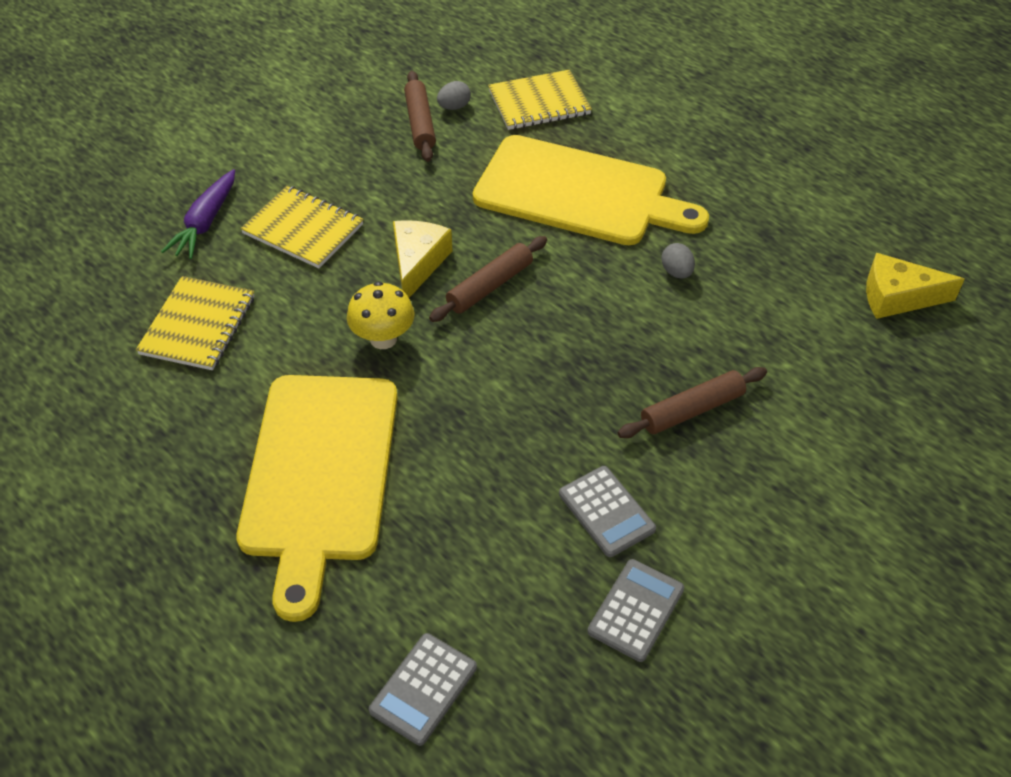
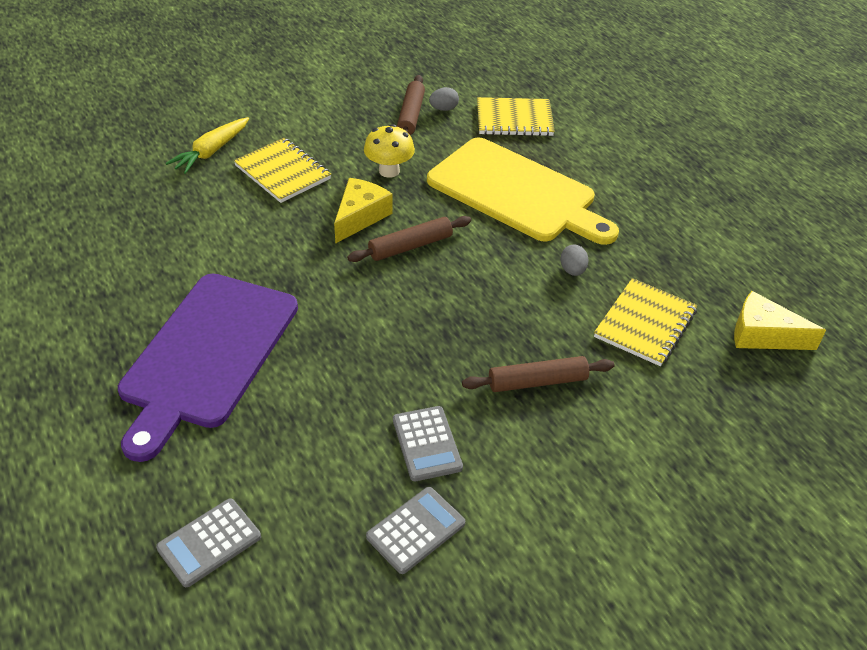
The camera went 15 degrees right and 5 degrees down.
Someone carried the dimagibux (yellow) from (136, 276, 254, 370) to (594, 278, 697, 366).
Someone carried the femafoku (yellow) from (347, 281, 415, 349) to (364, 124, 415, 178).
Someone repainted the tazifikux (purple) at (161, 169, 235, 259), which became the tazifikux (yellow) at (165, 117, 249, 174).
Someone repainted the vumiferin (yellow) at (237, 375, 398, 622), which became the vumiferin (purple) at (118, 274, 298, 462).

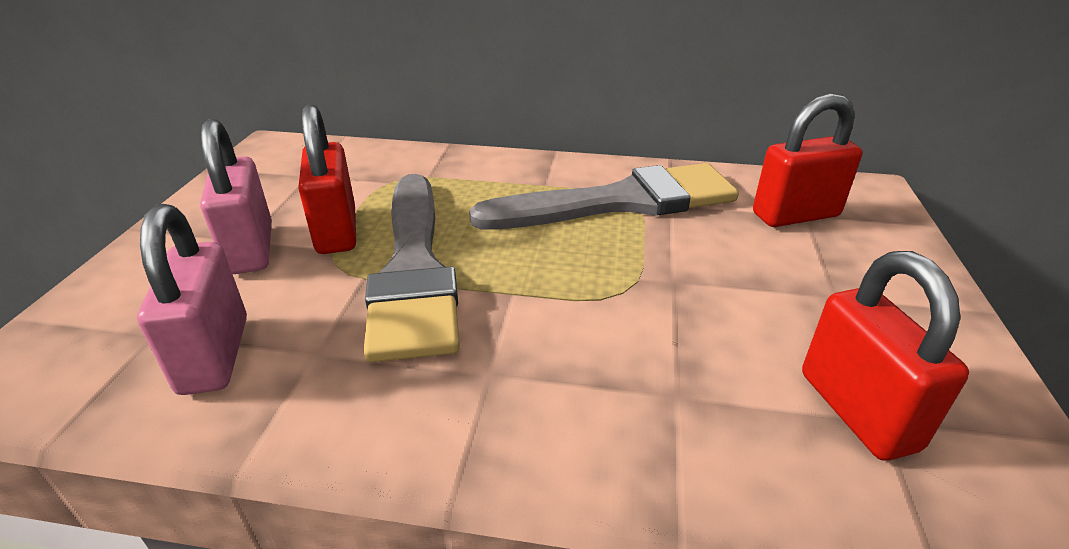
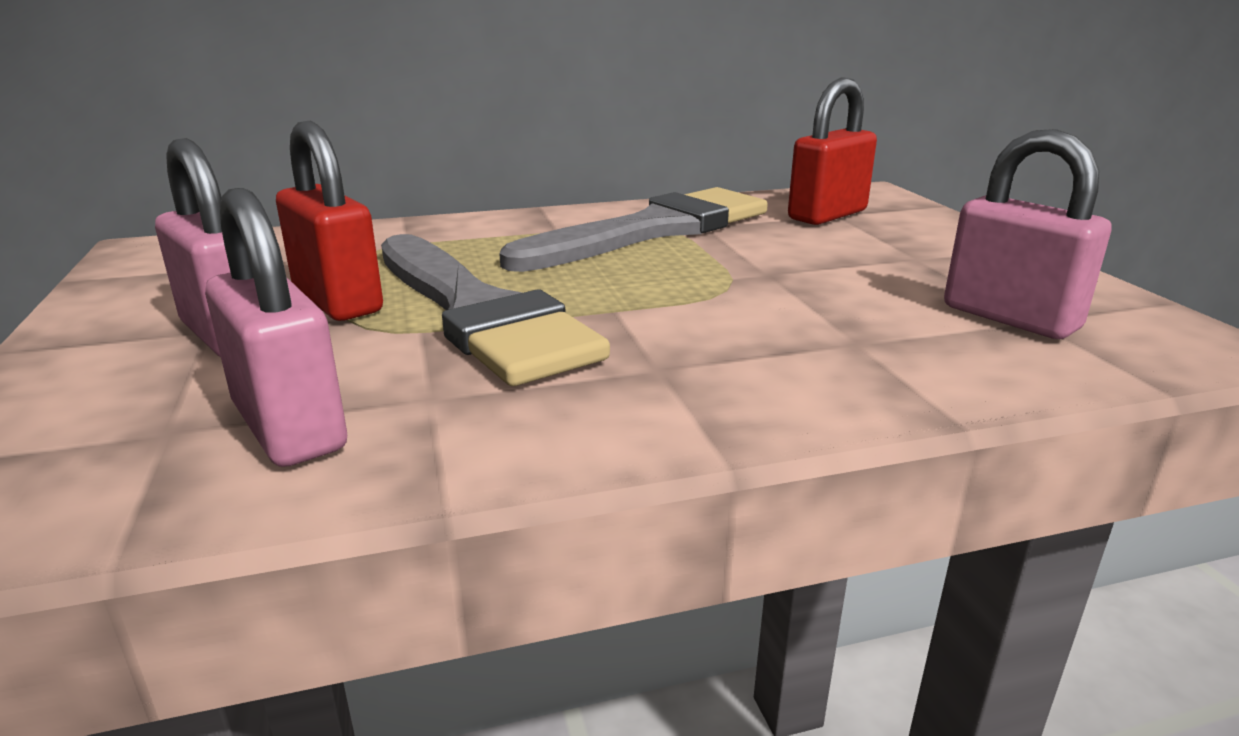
The camera went 25 degrees left and 10 degrees down.
Someone repainted the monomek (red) at (802, 251, 969, 461), which became the monomek (pink) at (944, 129, 1112, 339).

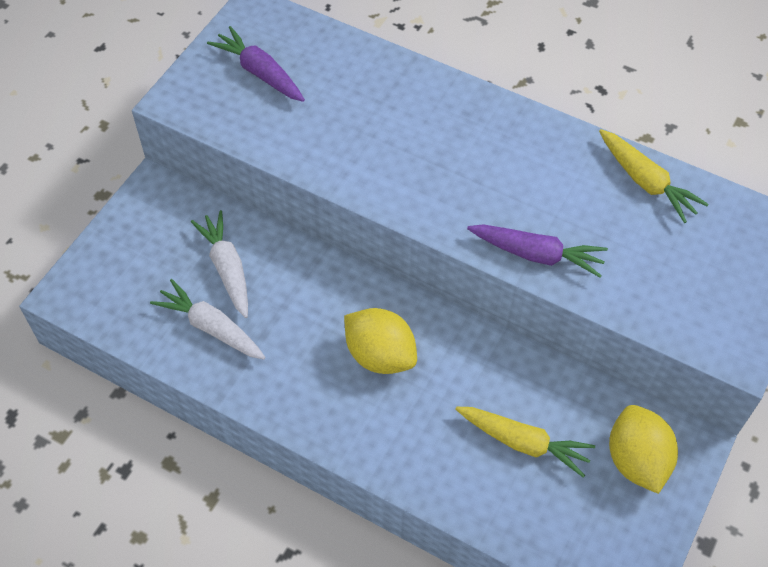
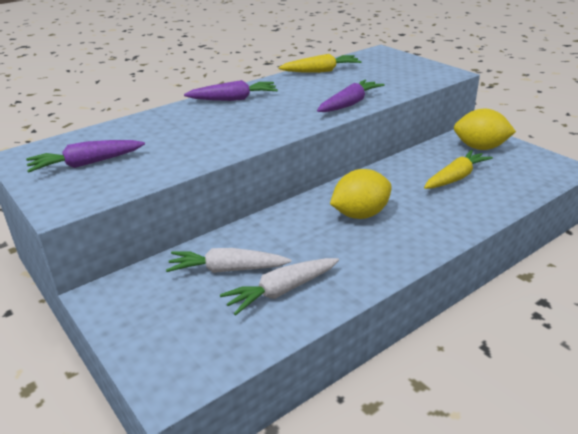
The camera went 65 degrees left and 25 degrees down.
Someone put down the tazifikux (purple) at (184, 80, 278, 101).

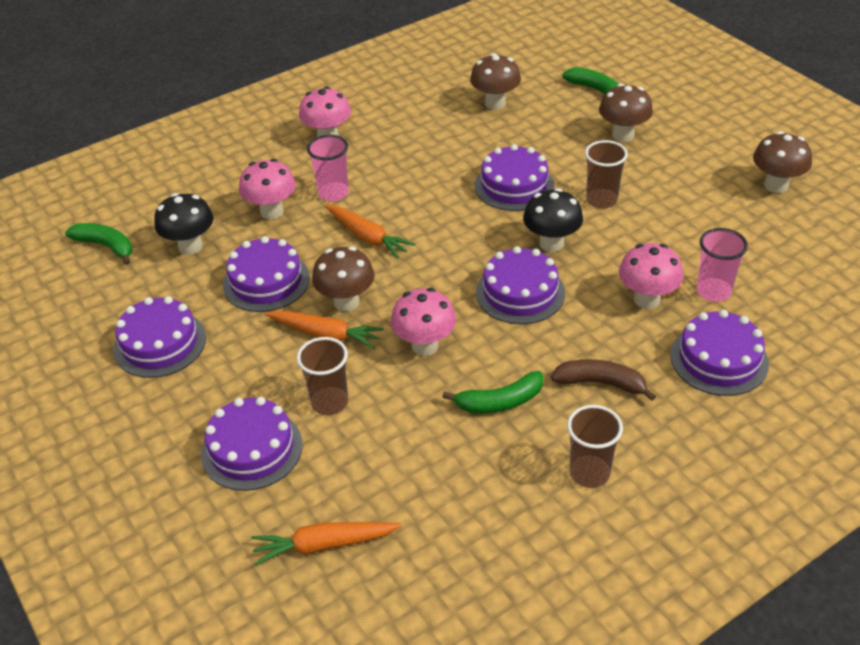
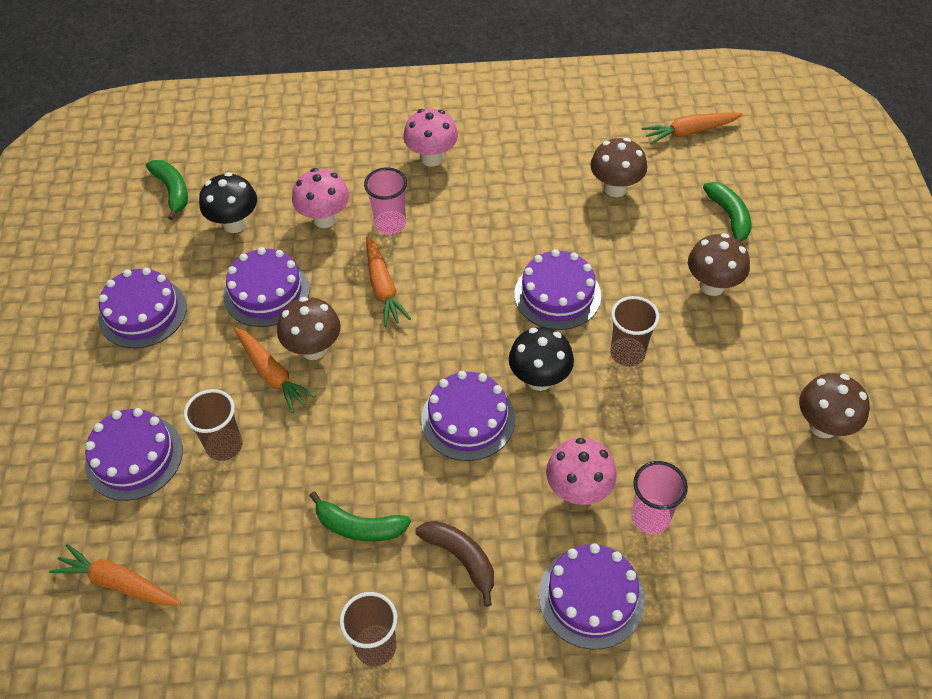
The camera went 30 degrees right and 10 degrees up.
Someone took away the femafoku (pink) at (391, 288, 456, 356).
Someone put down the tazifikux (orange) at (642, 112, 743, 144).

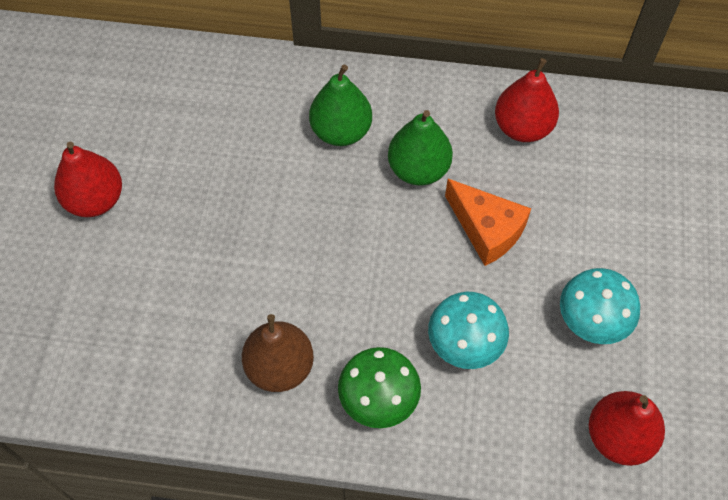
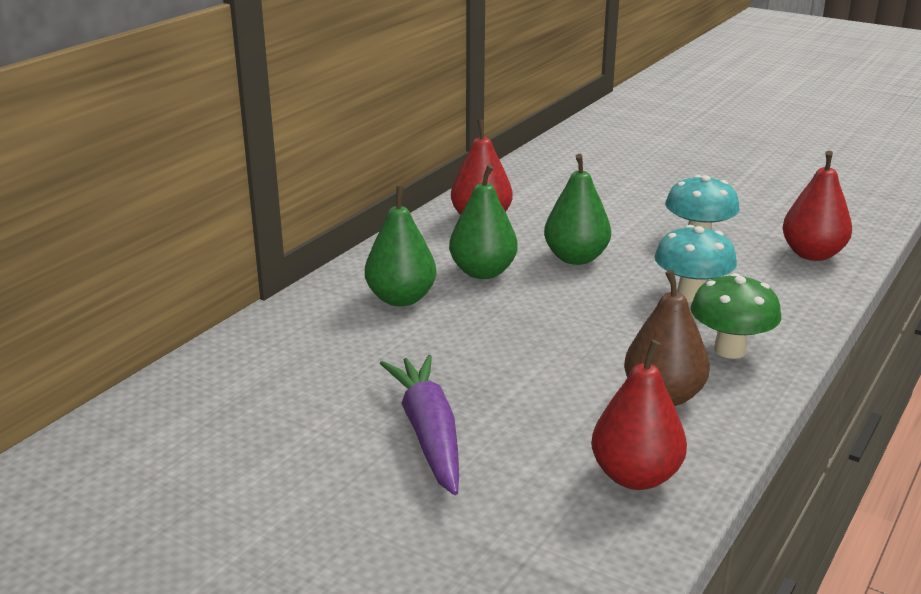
The camera went 65 degrees left and 35 degrees down.
Someone put down the tazifikux (purple) at (380, 355, 459, 495).
Someone carried the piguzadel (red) from (54, 142, 122, 217) to (592, 340, 687, 490).
Someone swapped the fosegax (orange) at (445, 179, 531, 266) for the piguzadel (green) at (544, 154, 611, 265).

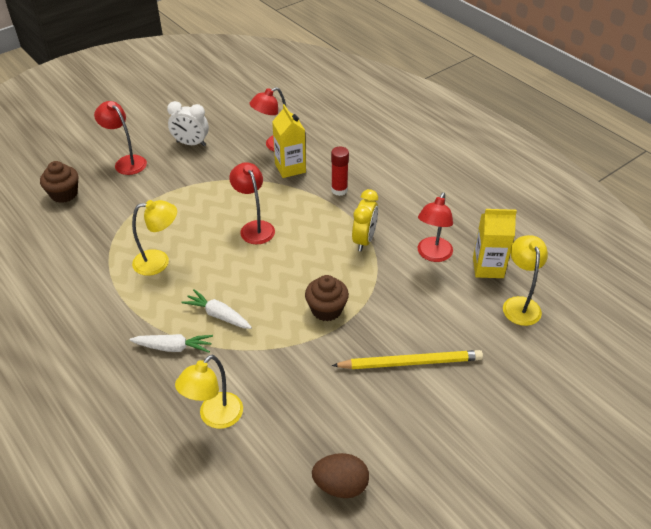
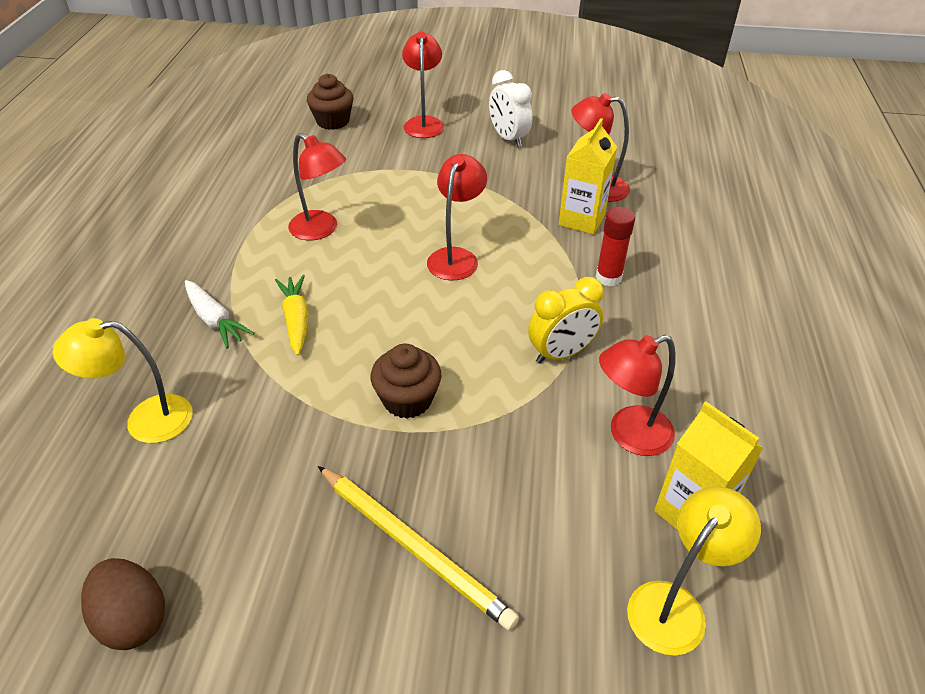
The camera went 45 degrees right and 0 degrees up.
Someone repainted the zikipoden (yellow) at (132, 200, 177, 276), which became the zikipoden (red) at (288, 133, 346, 240).
Someone repainted the tazifikux (white) at (181, 289, 252, 329), which became the tazifikux (yellow) at (275, 275, 309, 356).

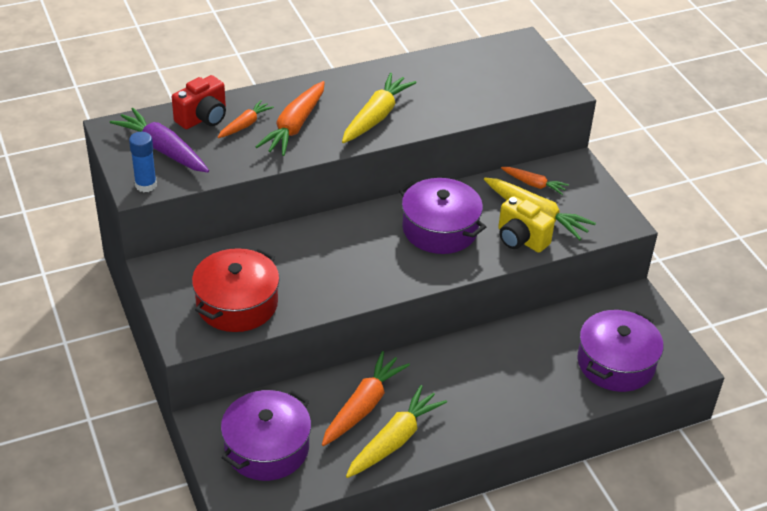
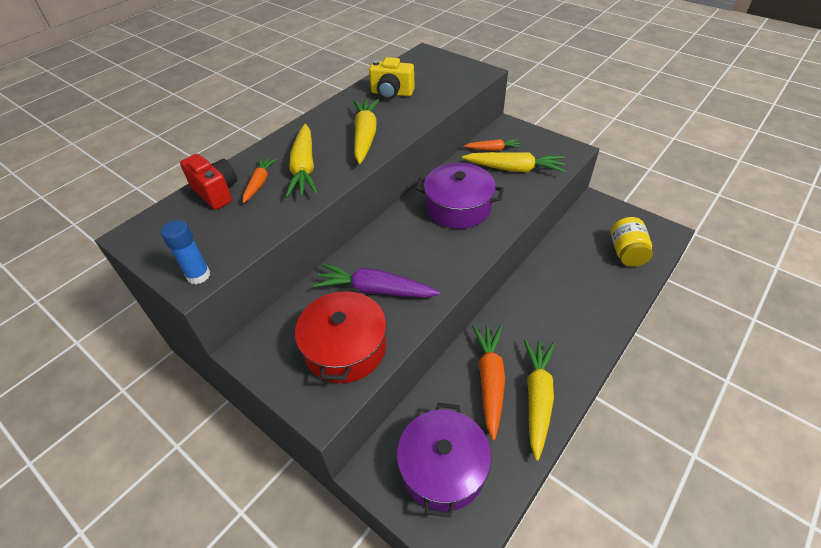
The camera went 25 degrees left and 5 degrees up.
Someone carried the tazifikux (purple) from (110, 108, 209, 172) to (313, 264, 441, 298).
Someone carried the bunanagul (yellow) from (498, 196, 555, 253) to (369, 57, 415, 100).
Someone swapped the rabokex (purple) at (577, 310, 663, 392) for the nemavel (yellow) at (611, 217, 653, 267).
Someone repainted the tazifikux (orange) at (255, 81, 325, 156), which became the tazifikux (yellow) at (286, 124, 318, 197).
Someone rotated the bunanagul (red) at (172, 75, 226, 129) by 60 degrees counterclockwise.

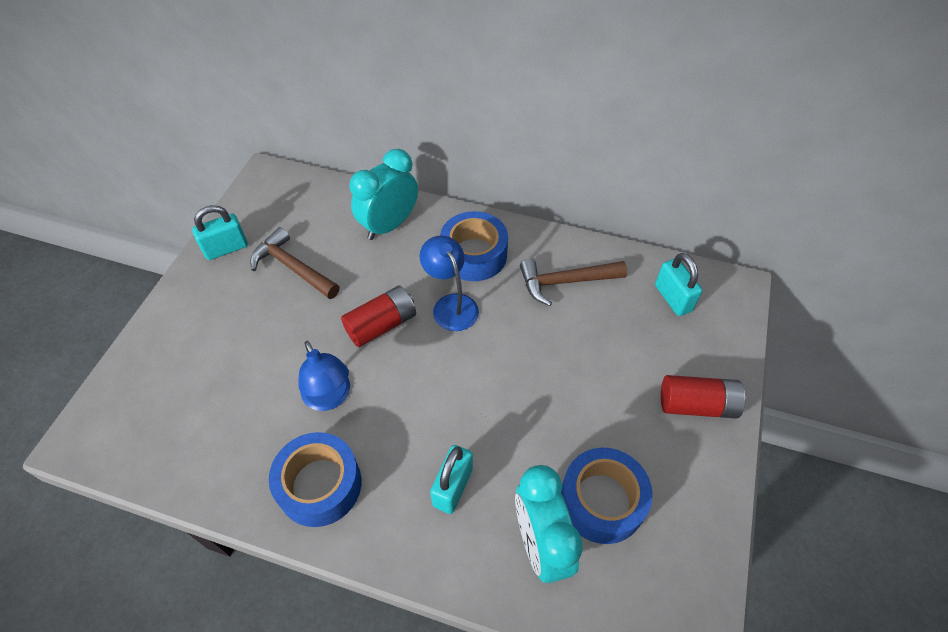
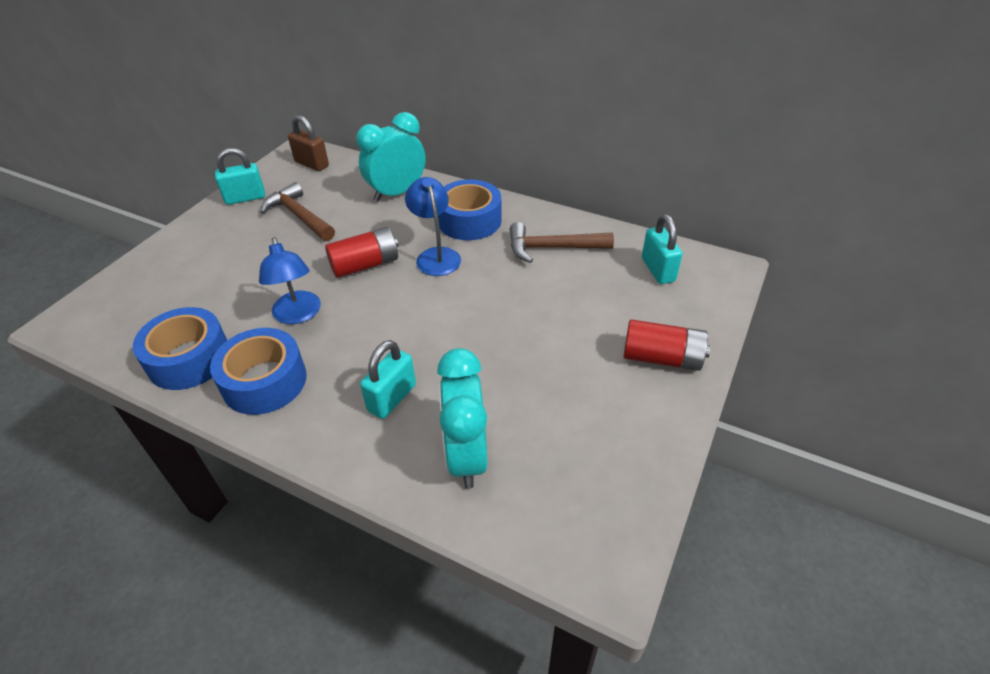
The camera went 10 degrees right and 10 degrees down.
Someone put down the monomek (brown) at (288, 115, 329, 171).
Someone carried the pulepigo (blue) from (561, 448, 653, 544) to (133, 307, 227, 390).

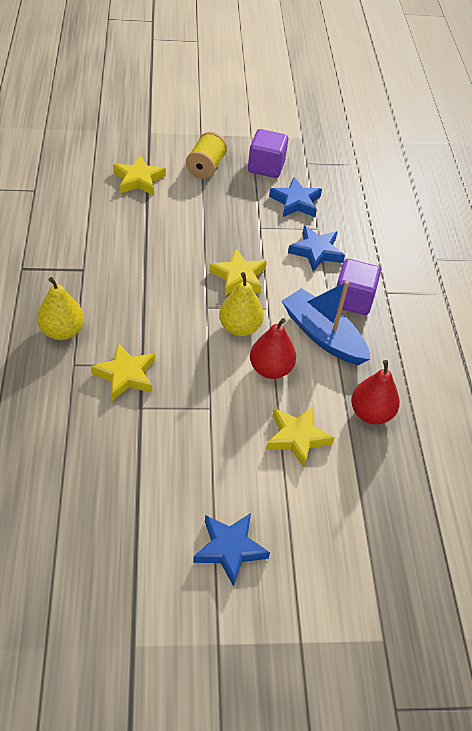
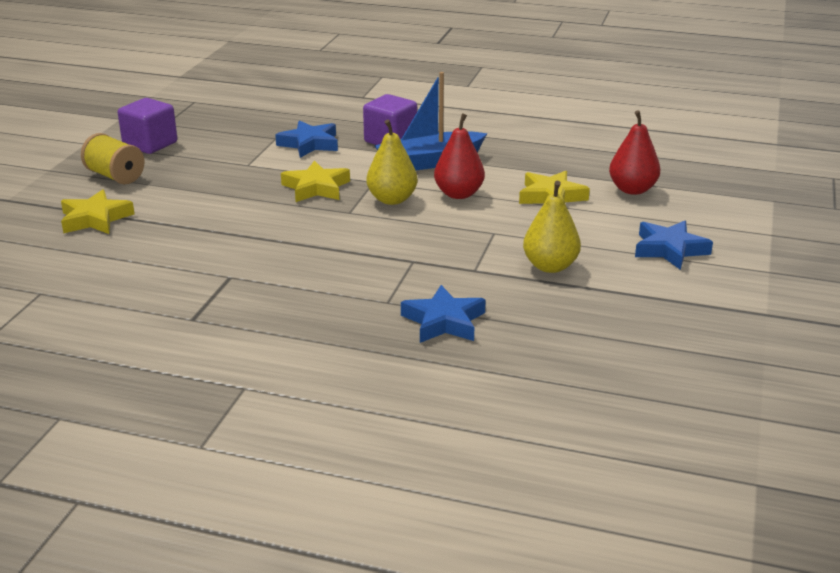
The camera went 65 degrees left and 20 degrees down.
Someone took away the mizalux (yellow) at (91, 343, 155, 401).
Someone carried the piguzadel (yellow) from (37, 277, 84, 340) to (523, 181, 581, 273).
Someone carried the mizalux (blue) from (269, 177, 322, 217) to (401, 285, 486, 343).
Someone carried the piguzadel (red) from (351, 360, 400, 424) to (609, 110, 660, 195).

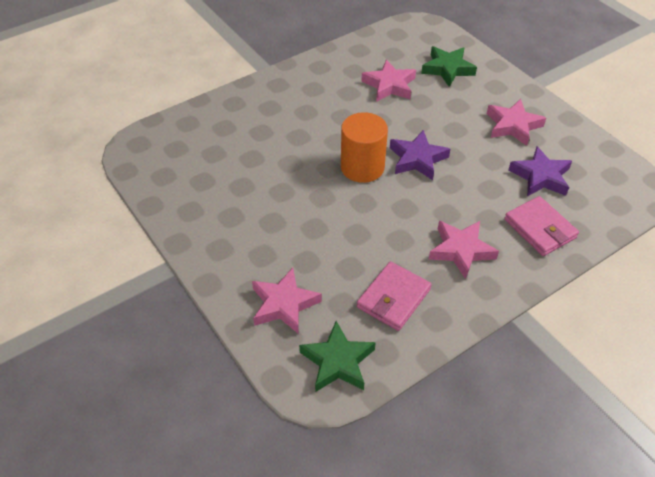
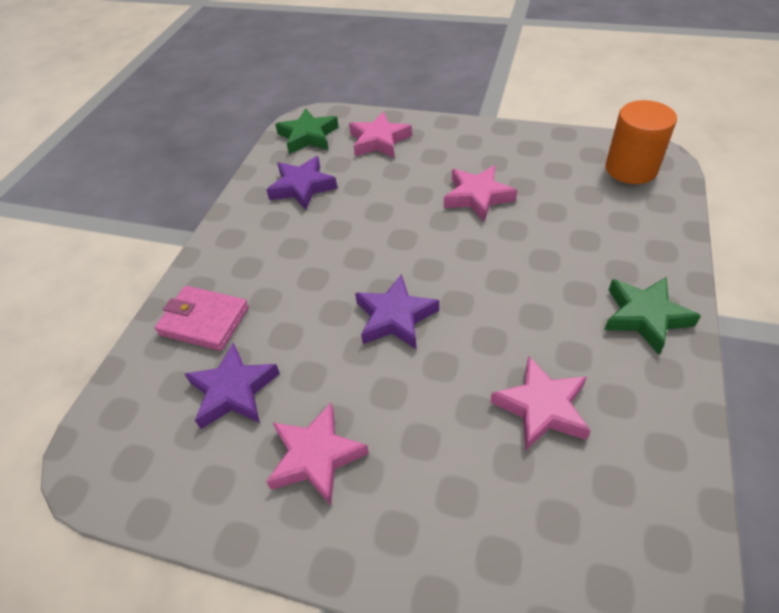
The camera went 145 degrees right and 0 degrees up.
Someone carried the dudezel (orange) from (341, 112, 388, 183) to (605, 100, 677, 184).
Someone carried the mizalux (green) from (421, 46, 477, 87) to (604, 277, 701, 354).
Someone carried the mizalux (pink) from (429, 221, 499, 279) to (444, 165, 517, 222).
Someone swapped the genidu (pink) at (357, 261, 432, 331) for the mizalux (purple) at (266, 156, 338, 210).

